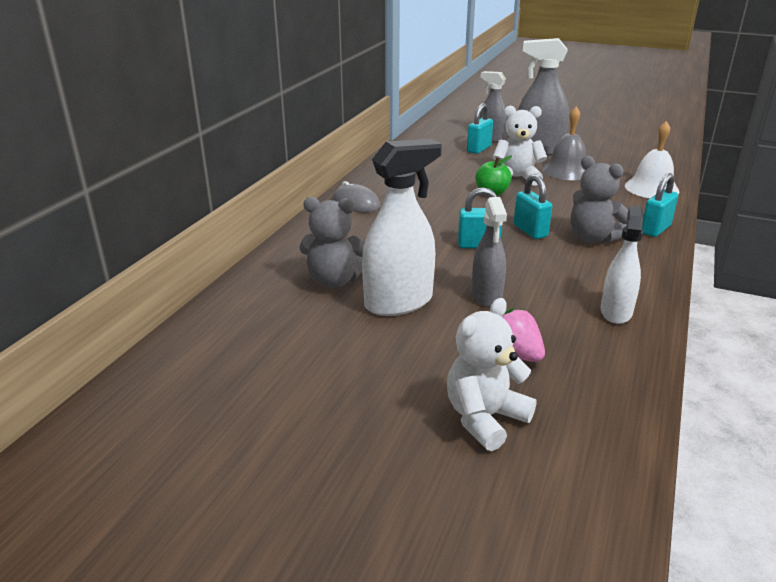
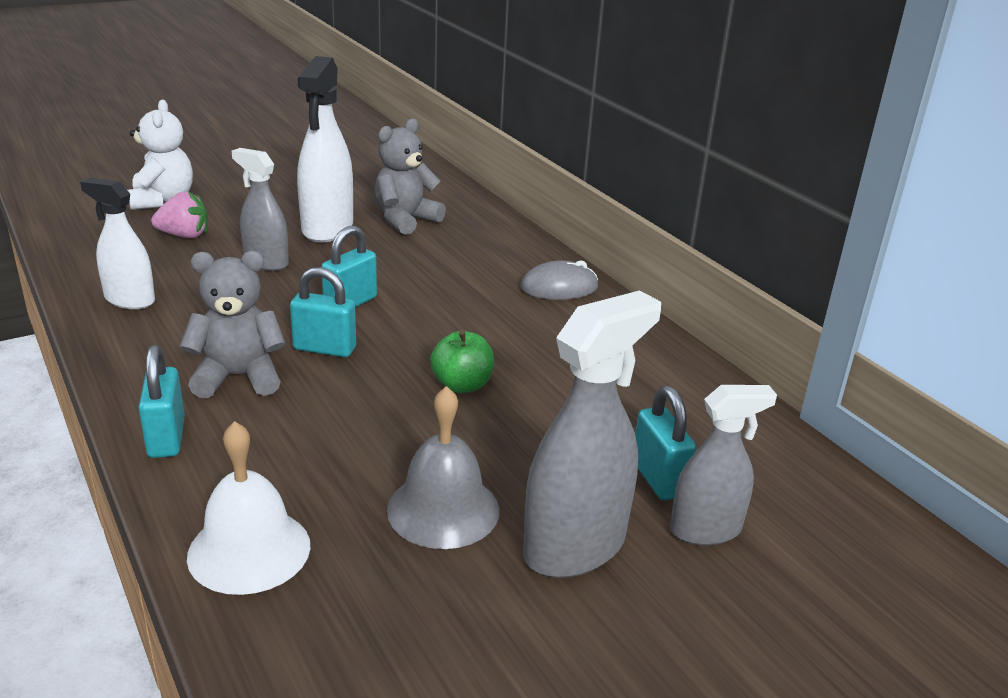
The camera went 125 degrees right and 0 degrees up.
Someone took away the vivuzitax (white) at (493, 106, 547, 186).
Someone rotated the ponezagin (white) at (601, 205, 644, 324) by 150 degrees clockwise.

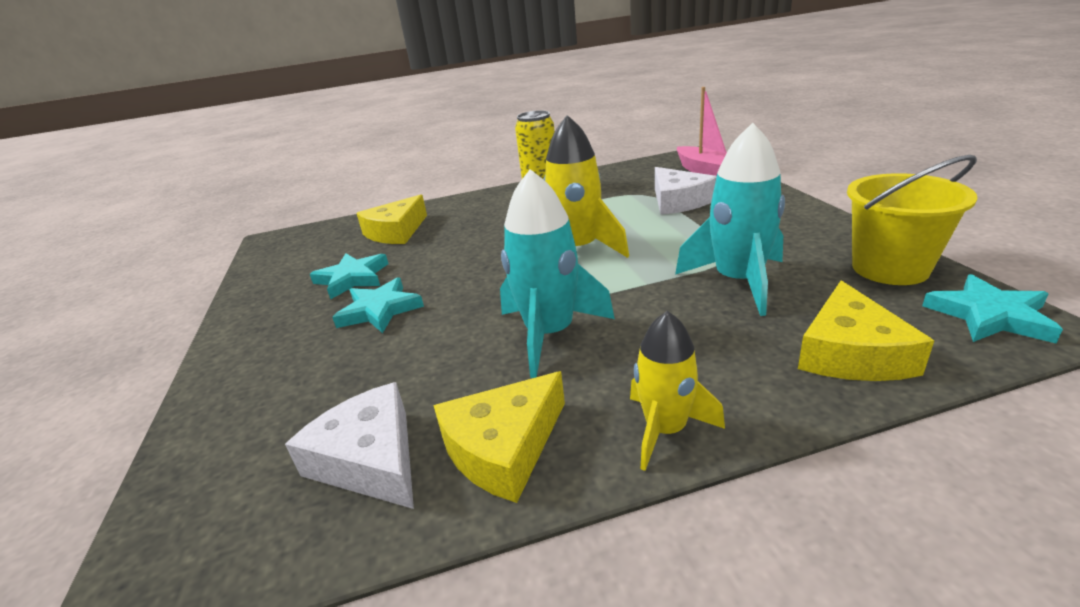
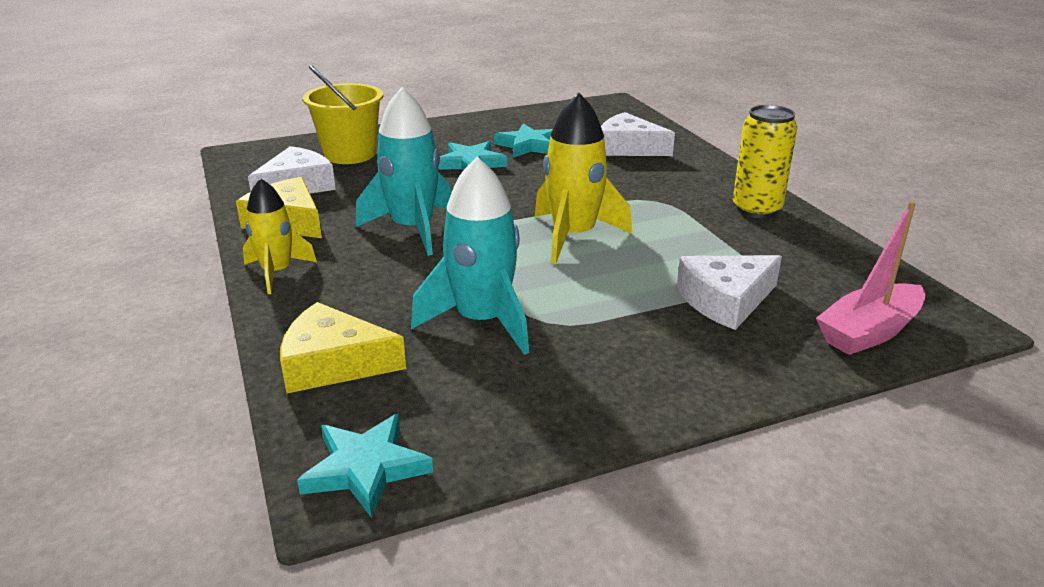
The camera went 80 degrees right and 0 degrees up.
Someone carried the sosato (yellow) from (847, 155, 978, 285) to (303, 65, 383, 164).
Someone repainted the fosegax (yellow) at (356, 195, 427, 244), which became the fosegax (white) at (601, 112, 675, 156).

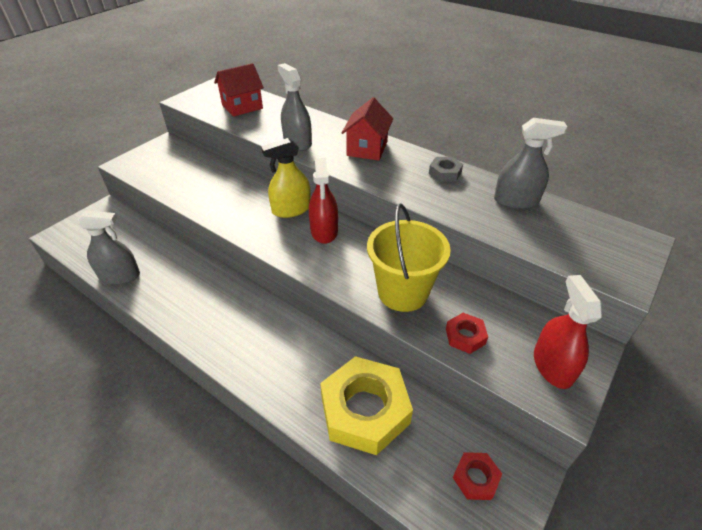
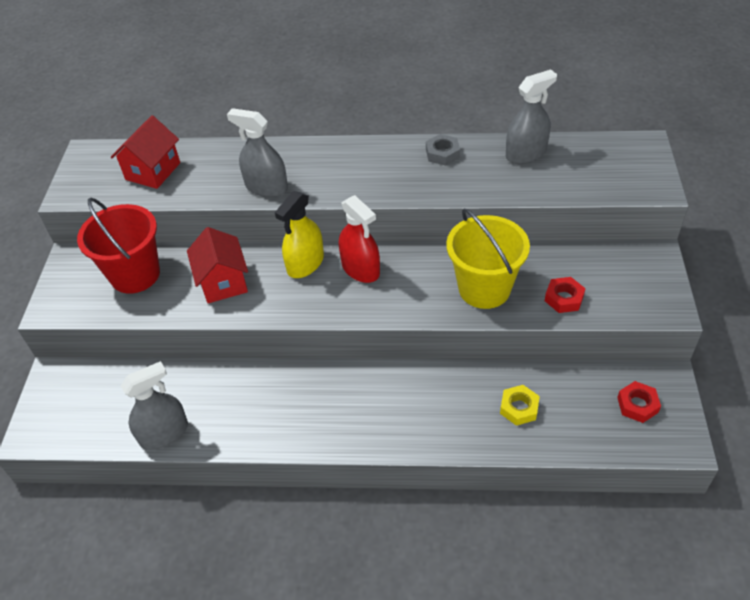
The camera went 30 degrees left and 5 degrees up.
Someone took away the ponezagin (red) at (534, 275, 602, 389).
Someone put down the sosato (red) at (77, 197, 160, 294).
Someone carried the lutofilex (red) from (342, 97, 393, 161) to (187, 227, 248, 303).
Someone scaled the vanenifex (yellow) at (320, 356, 413, 455) by 0.45.

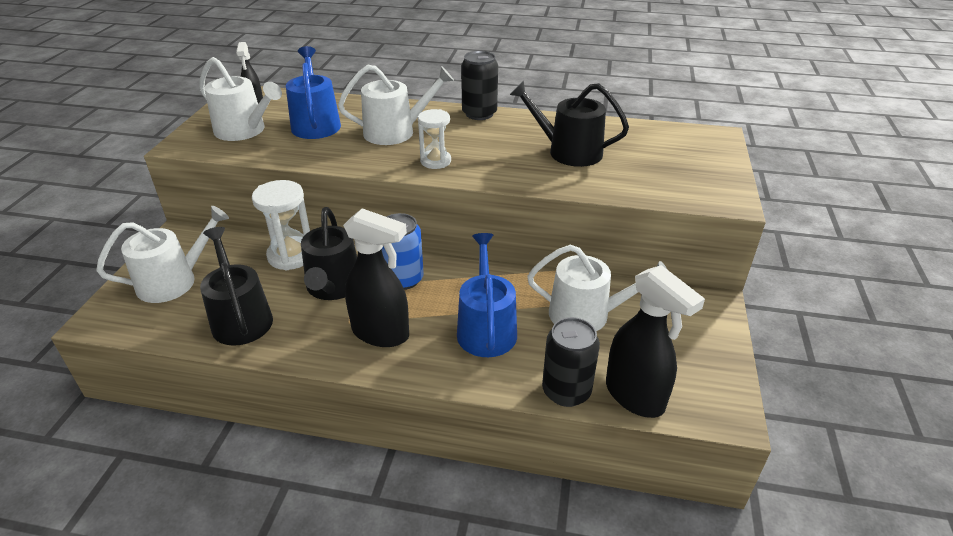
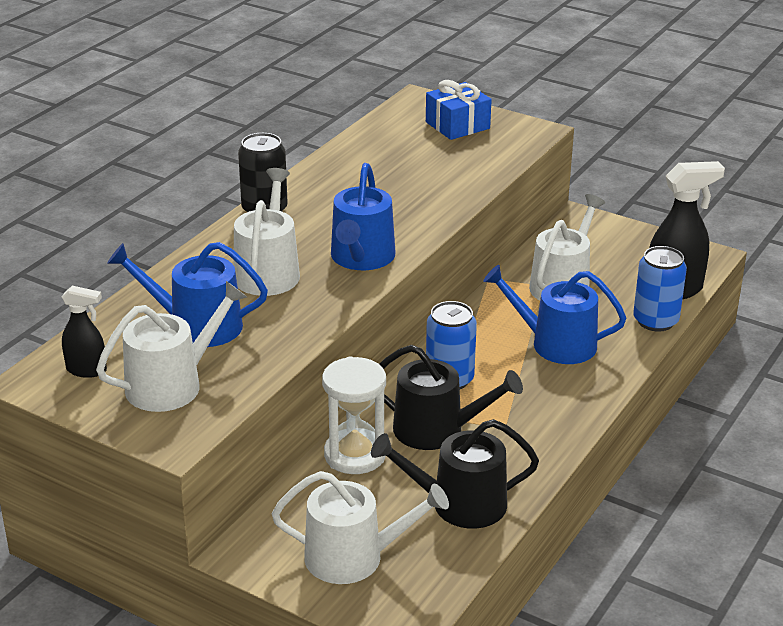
The camera went 70 degrees left and 5 degrees down.
Someone took away the ponezagin (black) at (343, 208, 409, 347).
Someone took away the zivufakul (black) at (510, 81, 629, 167).
Someone put down the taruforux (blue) at (426, 80, 492, 140).
Someone swapped the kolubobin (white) at (418, 109, 451, 169) for the zivufakul (blue) at (331, 163, 395, 270).
Someone repainted the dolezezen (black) at (542, 317, 600, 407), which became the dolezezen (blue) at (633, 246, 687, 332).
Someone rotated the zivufakul (white) at (96, 206, 229, 303) by 105 degrees clockwise.

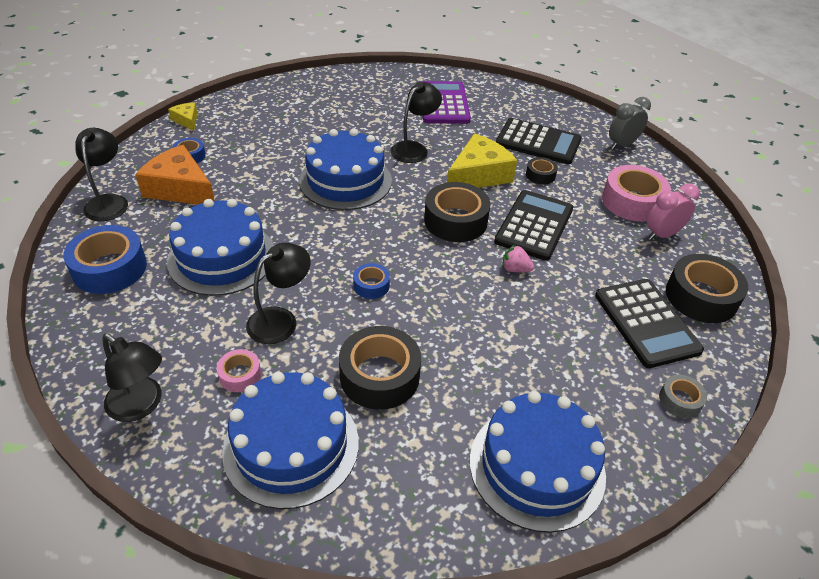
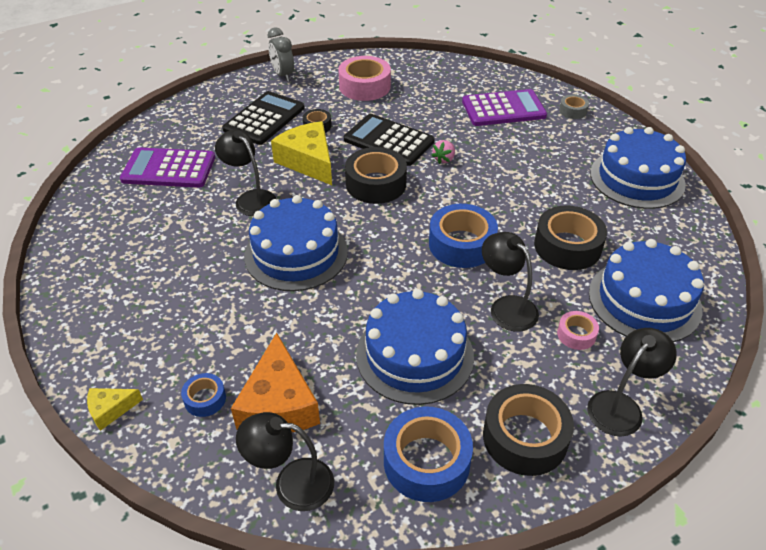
The camera went 80 degrees left and 0 degrees up.
Someone took away the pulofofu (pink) at (647, 183, 699, 240).
Someone carried the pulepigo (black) from (666, 254, 748, 323) to (483, 384, 574, 476).
Someone repainted the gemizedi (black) at (595, 279, 704, 368), which became the gemizedi (purple) at (462, 89, 547, 126).
Someone rotated the fosegax (orange) at (135, 145, 215, 205) by 45 degrees counterclockwise.
Someone scaled the pulepigo (blue) at (353, 263, 390, 299) by 1.96.

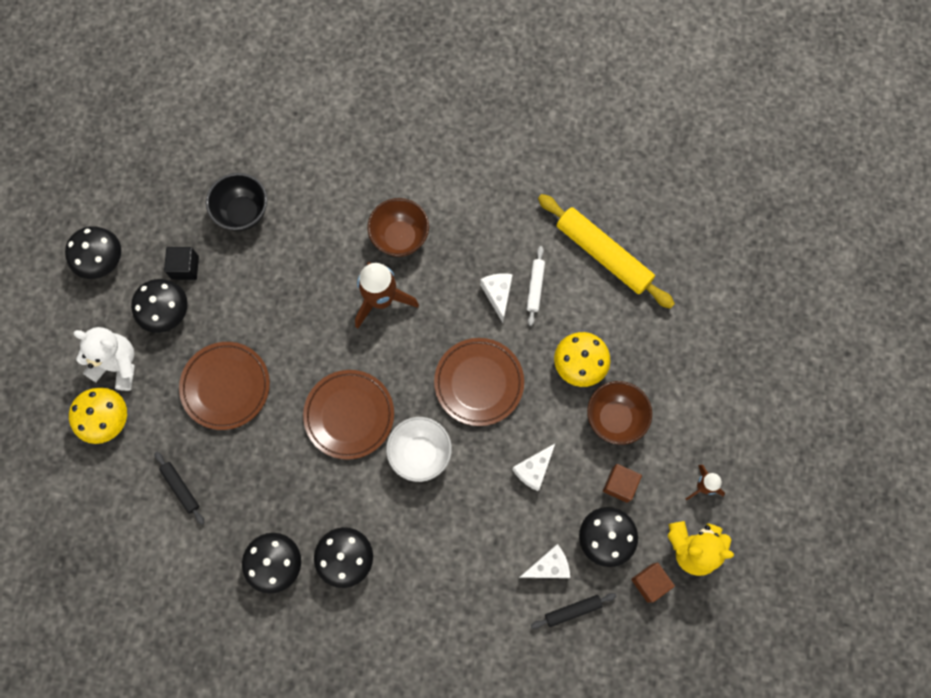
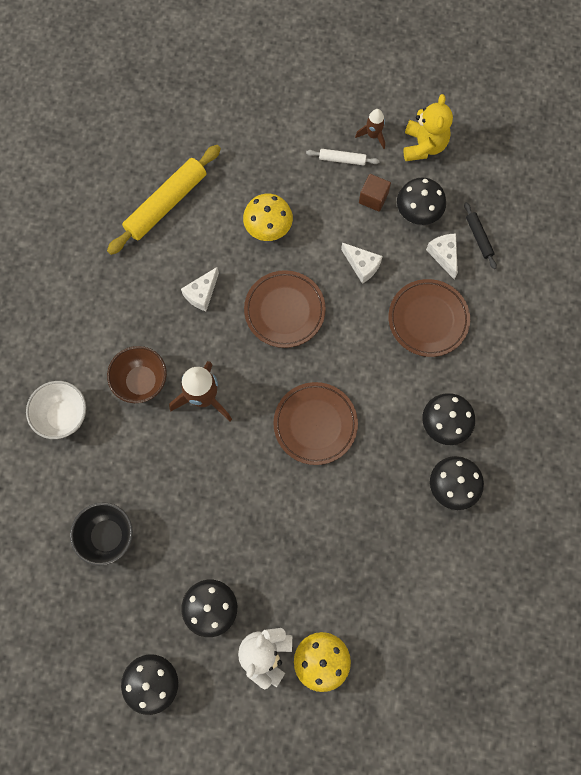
The camera went 90 degrees left and 0 degrees up.
Someone took away the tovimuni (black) at (154, 452, 204, 524).
Someone took away the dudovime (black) at (164, 247, 199, 280).
Someone took away the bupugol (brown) at (587, 381, 652, 445).
Someone took away the dudovime (brown) at (631, 563, 675, 603).
Someone carried the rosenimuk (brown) from (179, 342, 270, 430) to (388, 279, 470, 357).
Someone carried the bupugol (white) from (386, 417, 452, 482) to (26, 381, 86, 439).
Someone carried the tovimuni (white) from (526, 246, 545, 326) to (306, 149, 380, 165).
Someone rotated the fosegax (white) at (480, 273, 513, 323) by 45 degrees counterclockwise.

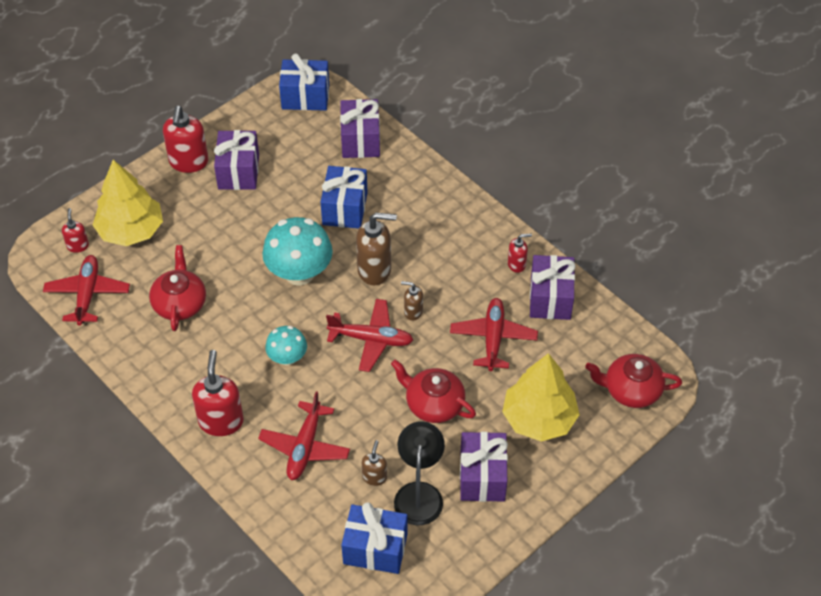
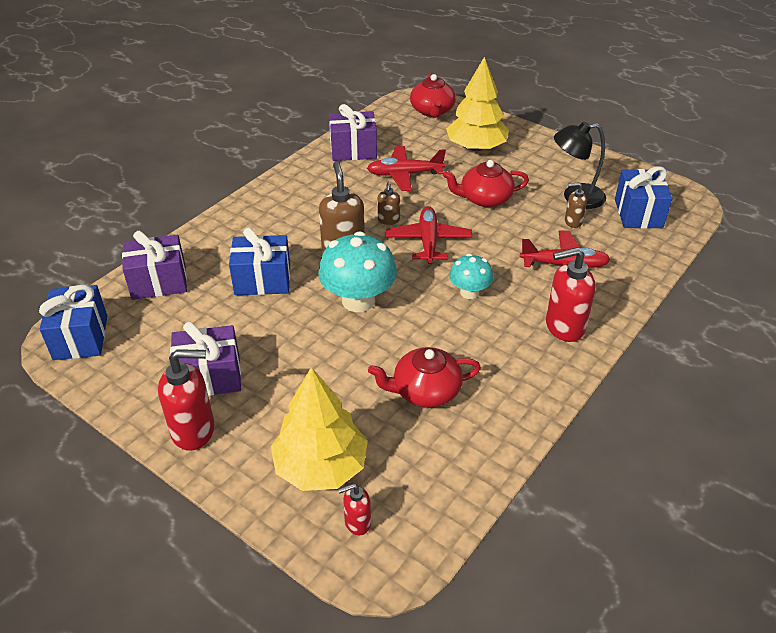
The camera went 100 degrees left and 10 degrees down.
Someone took away the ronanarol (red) at (43, 255, 130, 326).
Someone took away the taruforux (purple) at (460, 432, 508, 502).
Someone took away the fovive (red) at (508, 234, 532, 273).
Someone rotated the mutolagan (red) at (391, 359, 476, 423) by 60 degrees clockwise.

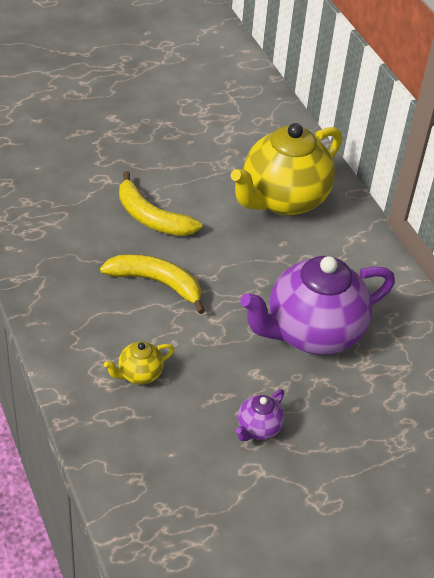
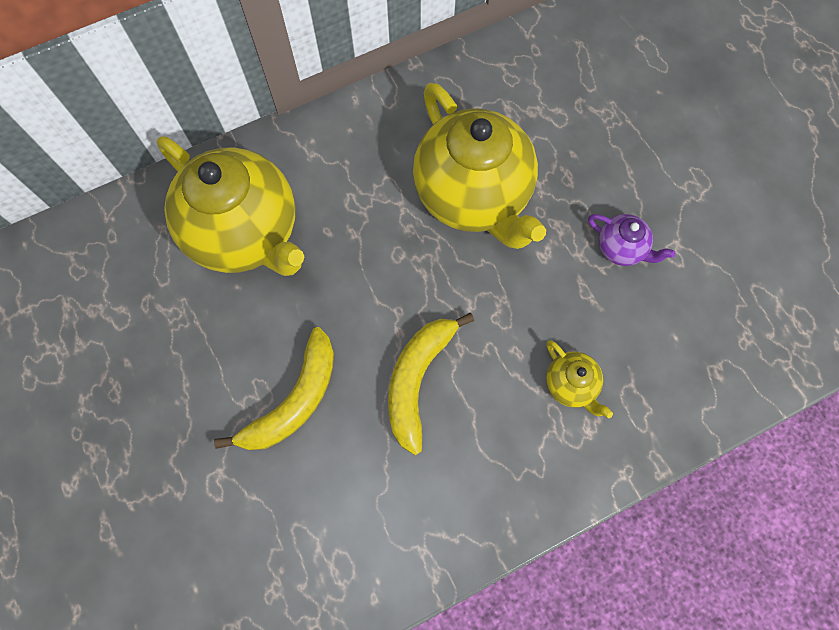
The camera went 90 degrees left and 25 degrees up.
Someone repainted the mutolagan (purple) at (240, 256, 395, 355), which became the mutolagan (yellow) at (413, 83, 546, 249).

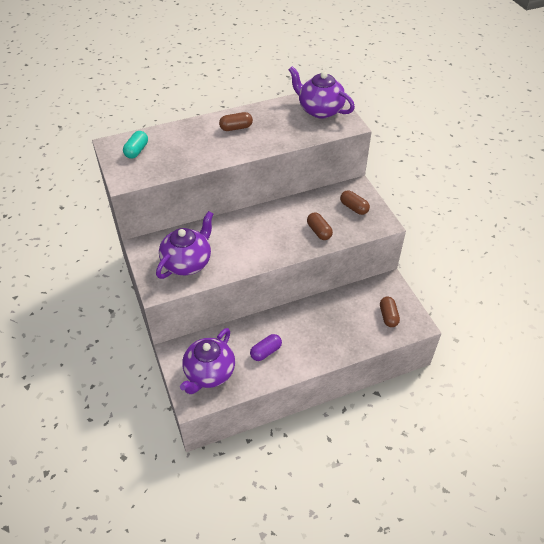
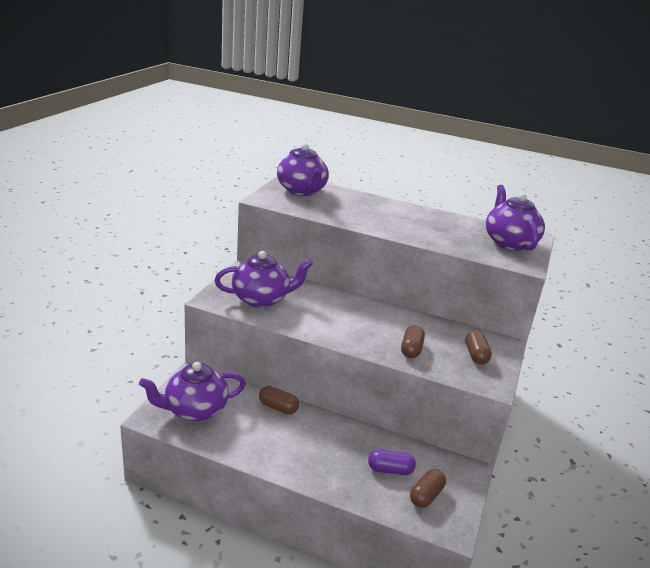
The camera went 40 degrees right and 20 degrees down.
Someone carried the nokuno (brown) from (219, 112, 253, 131) to (259, 386, 299, 415).
Someone carried the nokuno (purple) from (250, 334, 282, 361) to (368, 450, 416, 475).
Someone swapped the nokuno (turquoise) at (123, 131, 148, 159) for the mutolagan (purple) at (277, 143, 329, 196).

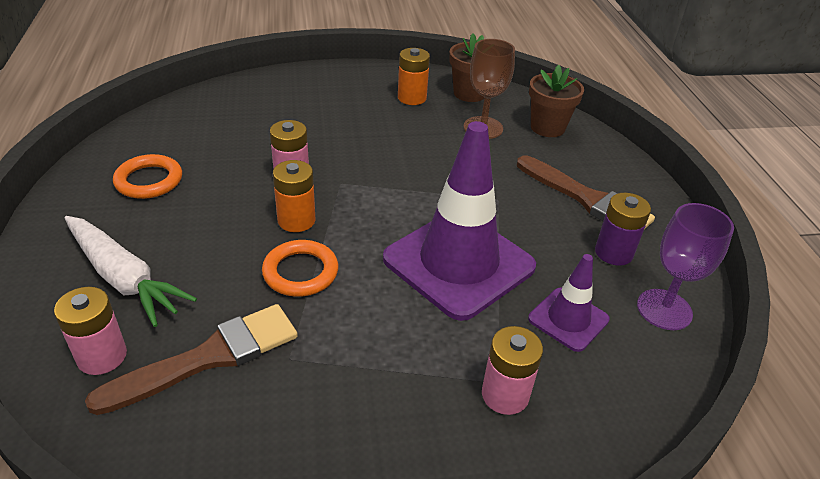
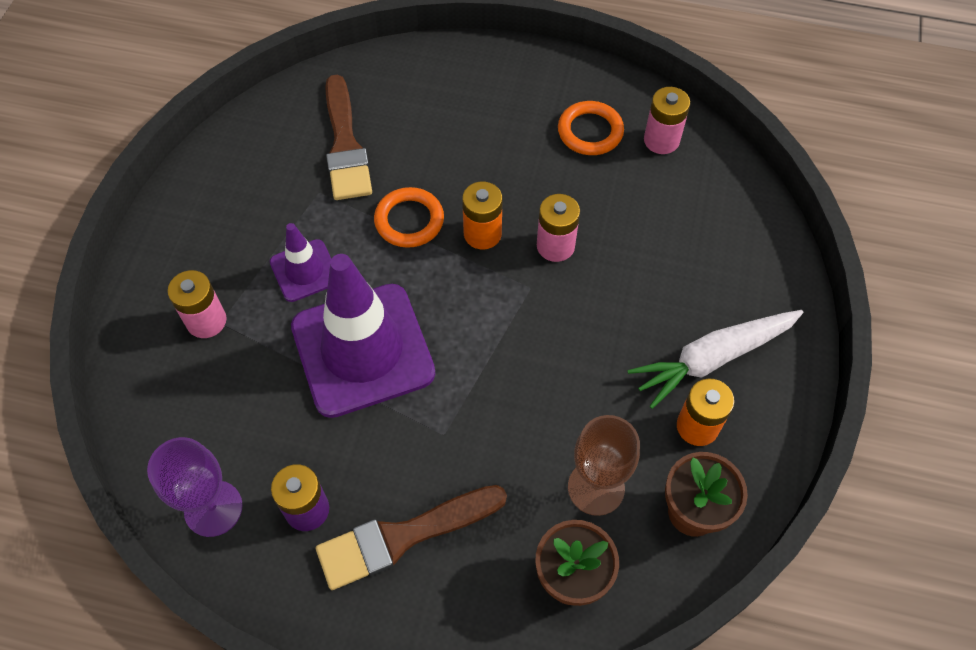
The camera went 115 degrees right and 20 degrees up.
Someone carried the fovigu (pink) from (54, 287, 127, 375) to (644, 87, 690, 154).
Someone carried the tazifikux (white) from (64, 216, 197, 327) to (627, 310, 803, 409).
Someone carried the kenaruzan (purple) from (528, 254, 610, 352) to (270, 223, 331, 302).

